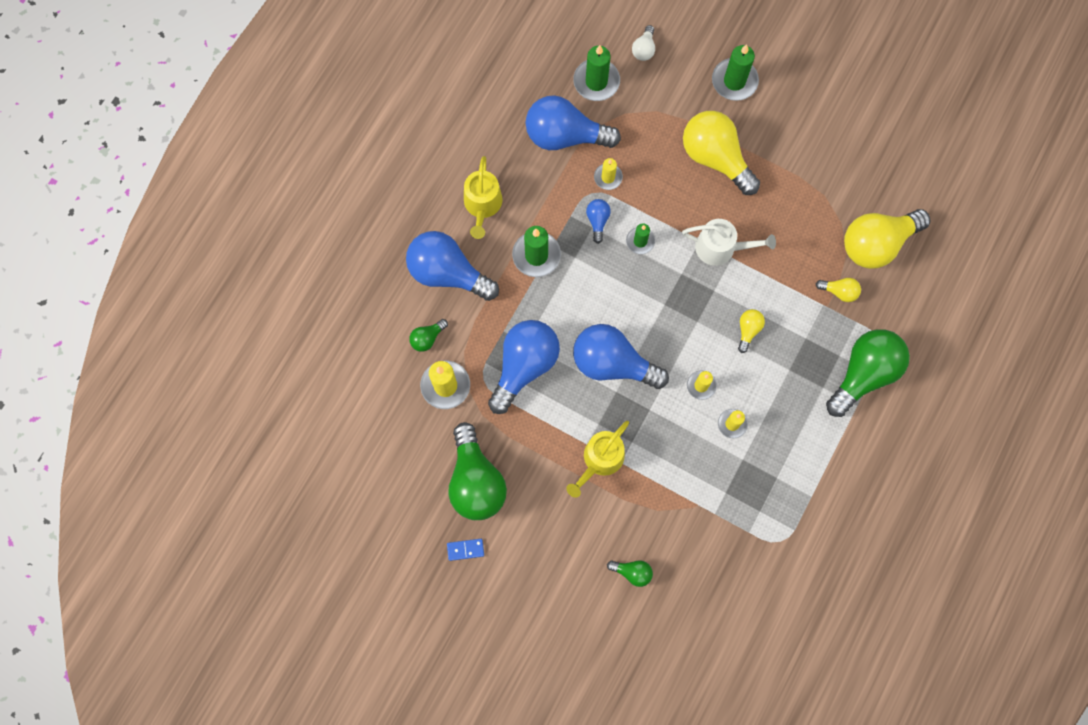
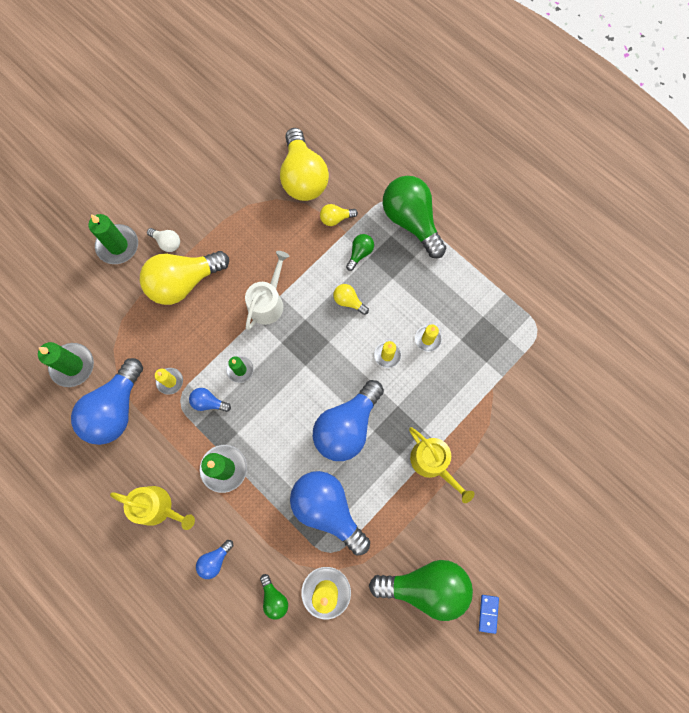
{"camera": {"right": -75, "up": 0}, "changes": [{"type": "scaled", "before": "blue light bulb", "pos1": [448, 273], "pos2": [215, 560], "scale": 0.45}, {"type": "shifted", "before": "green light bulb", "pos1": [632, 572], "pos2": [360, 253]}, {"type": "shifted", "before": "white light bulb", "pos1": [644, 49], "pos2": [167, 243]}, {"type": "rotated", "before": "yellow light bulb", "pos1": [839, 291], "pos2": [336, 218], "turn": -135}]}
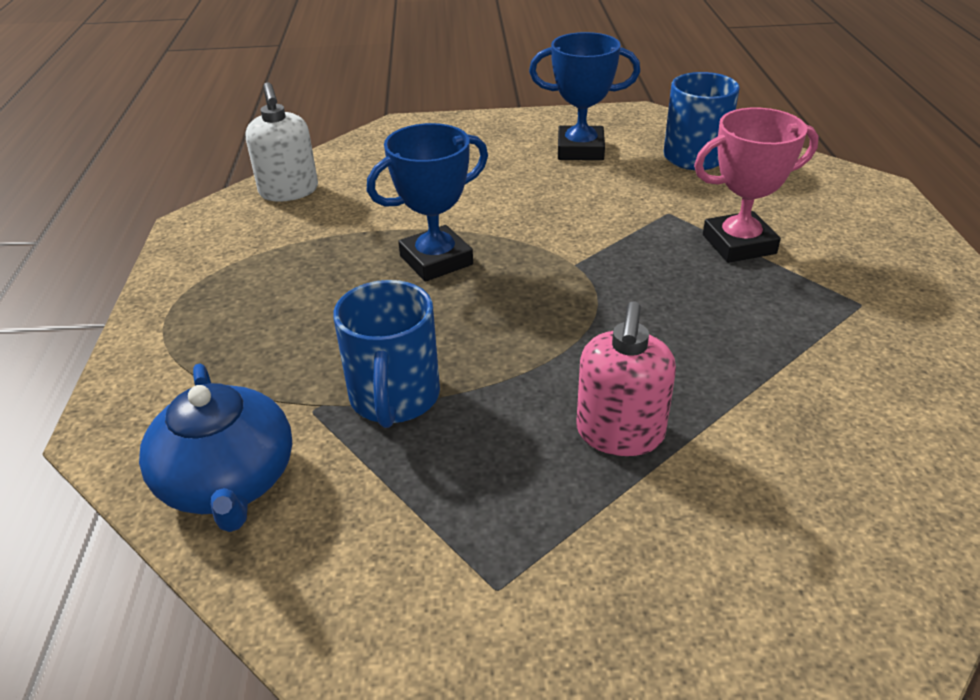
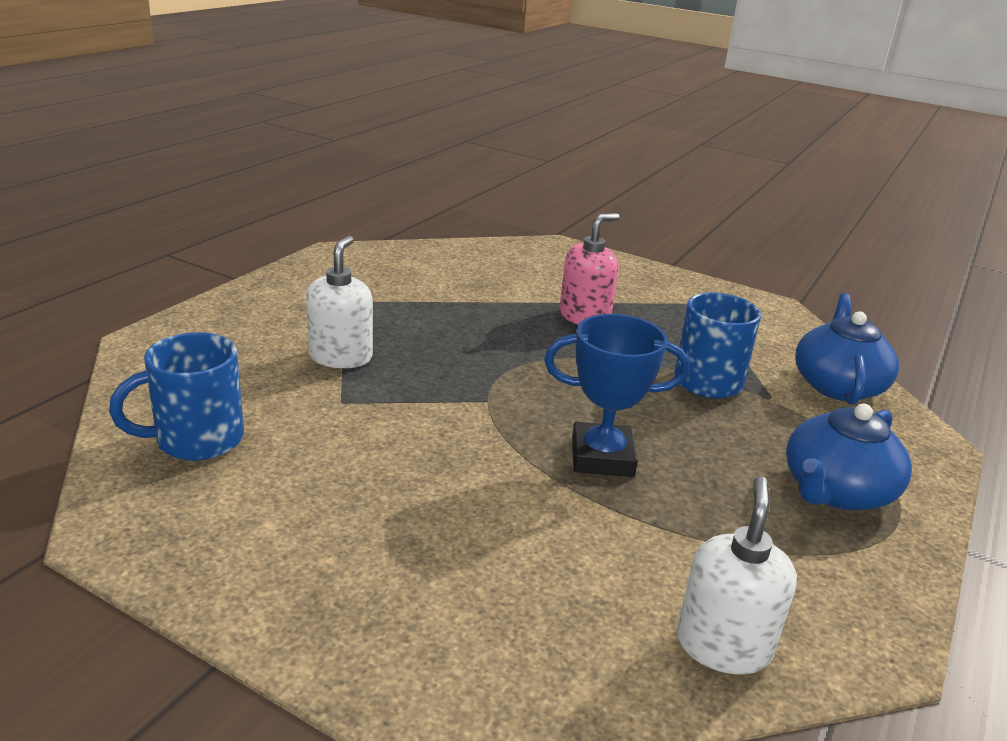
{"camera": {"right": -150, "up": -10}, "changes": [{"type": "gone", "before": "blue trophy", "pos1": [580, 150]}, {"type": "swapped", "before": "pink trophy", "after": "white soap dispenser", "pos1": [739, 244], "pos2": [341, 357]}, {"type": "new", "after": "blue teapot", "pos2": [836, 491]}]}
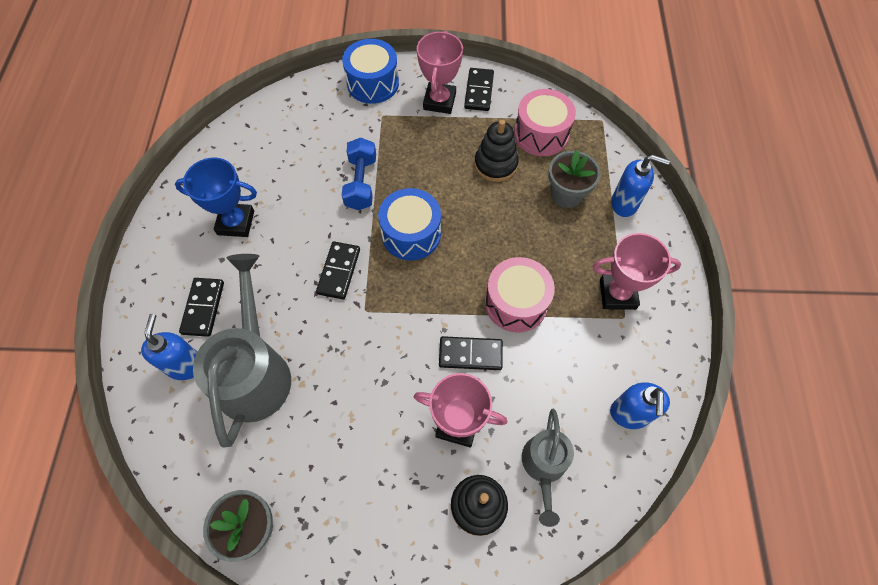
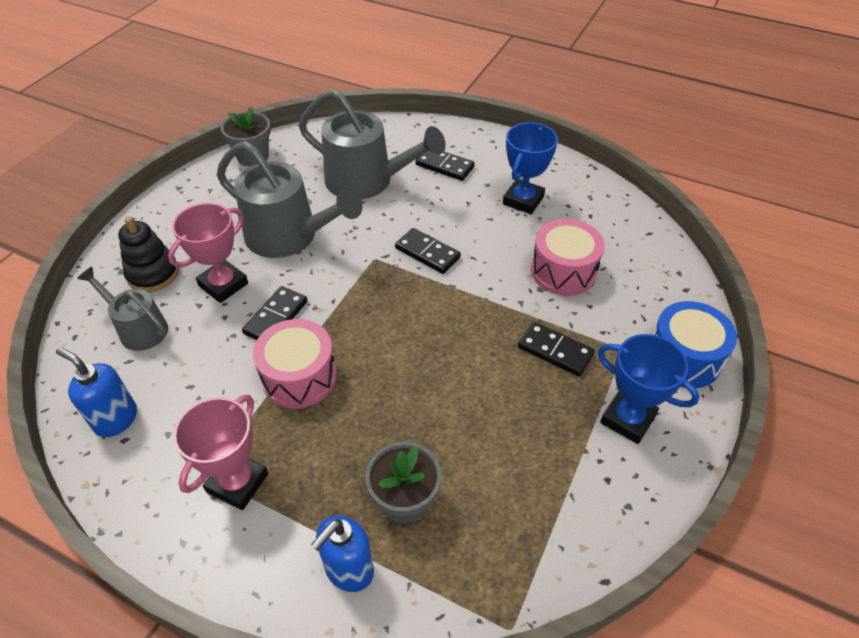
{"camera": {"right": 115, "up": -15}, "changes": [{"type": "gone", "before": "blue soap dispenser", "pos1": [186, 365]}, {"type": "gone", "before": "blue dumbbell", "pos1": [361, 183]}, {"type": "gone", "before": "blue drum", "pos1": [411, 234]}, {"type": "repainted", "before": "pink trophy", "after": "blue trophy", "pos1": [439, 101], "pos2": [627, 419]}, {"type": "shifted", "before": "black domino", "pos1": [479, 91], "pos2": [555, 351]}, {"type": "gone", "before": "black stacking toy", "pos1": [495, 164]}, {"type": "shifted", "before": "pink drum", "pos1": [541, 134], "pos2": [563, 271]}, {"type": "new", "after": "grey watering can", "pos2": [290, 237]}]}
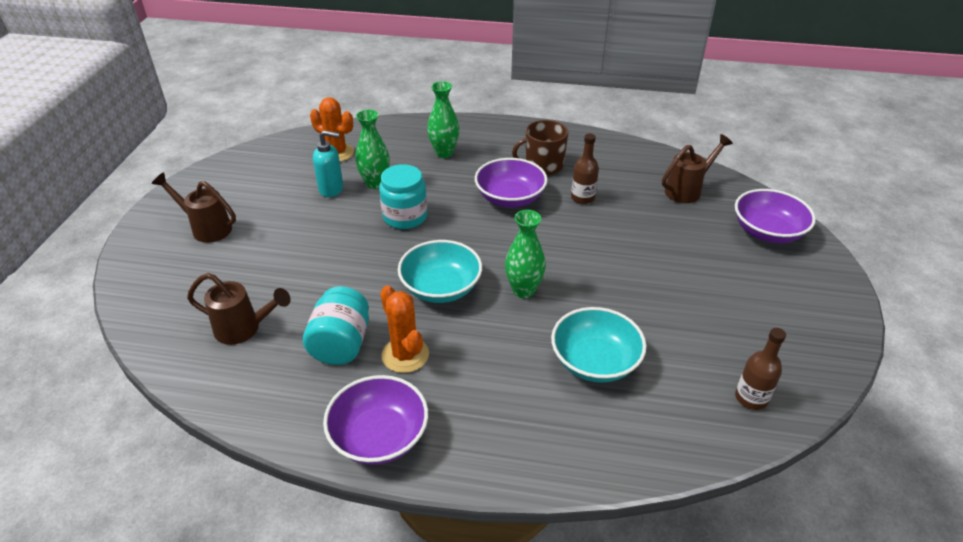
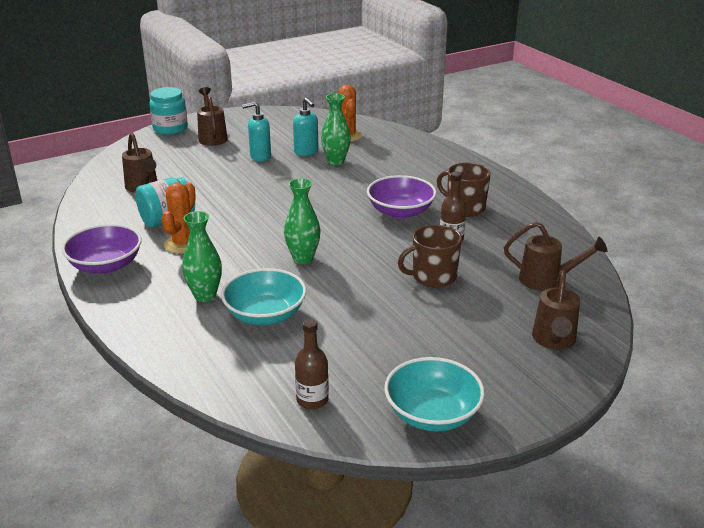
{"camera": {"right": 50, "up": -10}, "changes": [{"type": "shifted", "before": "turquoise jar", "pos1": [405, 217], "pos2": [170, 129]}, {"type": "shifted", "before": "turquoise bowl", "pos1": [441, 288], "pos2": [432, 414]}, {"type": "shifted", "before": "green vase", "pos1": [444, 153], "pos2": [205, 295]}, {"type": "swapped", "before": "purple bowl", "after": "brown watering can", "pos1": [767, 232], "pos2": [553, 341]}, {"type": "new", "after": "turquoise soap dispenser", "pos2": [260, 156]}, {"type": "new", "after": "brown mug", "pos2": [433, 277]}]}
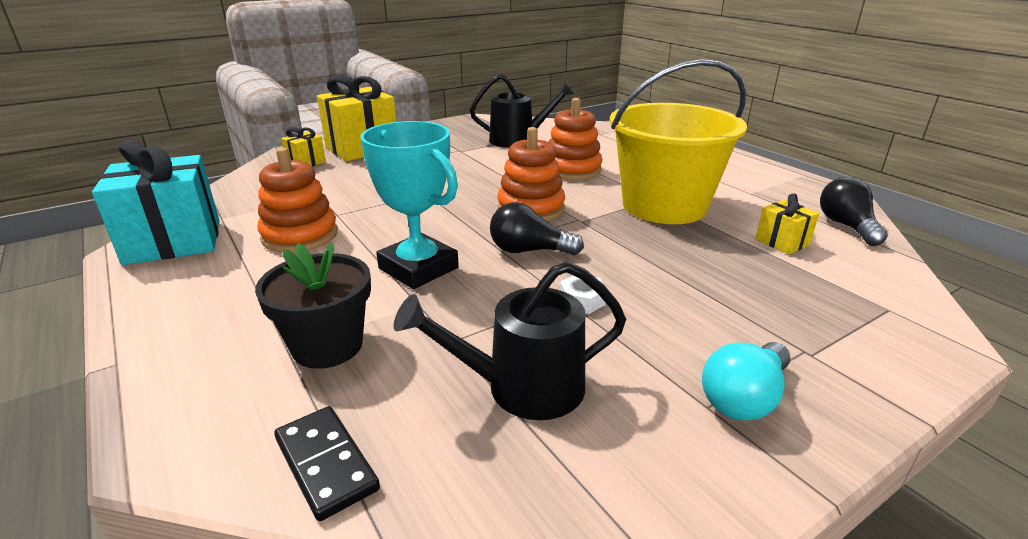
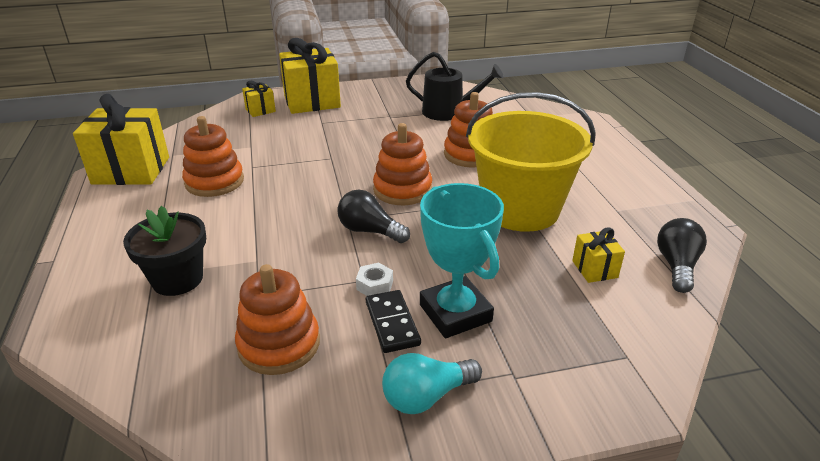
{"camera": {"right": 20, "up": 5}, "changes": [{"type": "repainted", "before": "turquoise gift", "after": "yellow gift", "pos1": [173, 242], "pos2": [131, 170]}, {"type": "shifted", "before": "black domino", "pos1": [326, 464], "pos2": [392, 323]}, {"type": "shifted", "before": "turquoise trophy", "pos1": [418, 268], "pos2": [455, 313]}, {"type": "swapped", "before": "black watering can", "after": "orange stacking toy", "pos1": [523, 387], "pos2": [279, 344]}]}
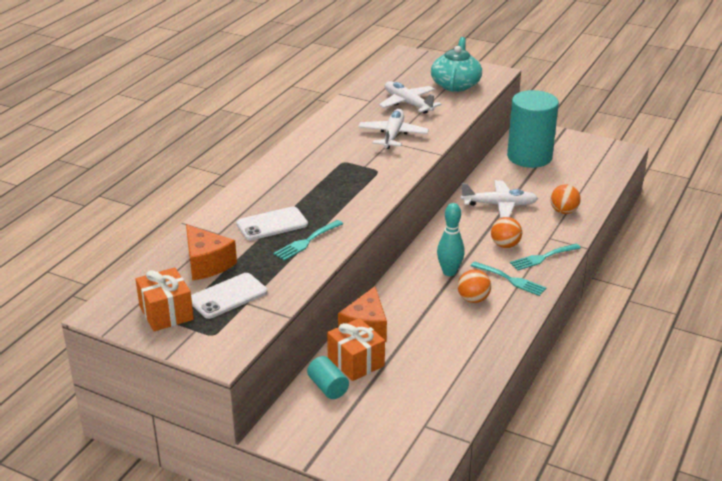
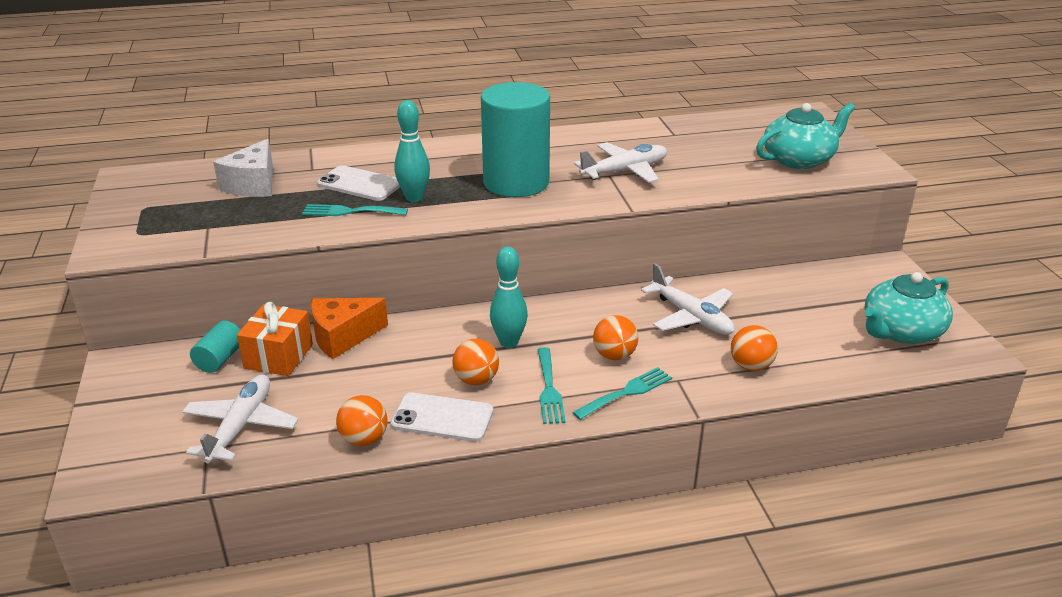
{"camera": {"right": 50, "up": 0}, "changes": [{"type": "gone", "before": "orange gift", "pos1": [166, 313]}, {"type": "repainted", "before": "orange cheese", "after": "white cheese", "pos1": [207, 264], "pos2": [253, 184]}, {"type": "shifted", "before": "white phone", "pos1": [228, 296], "pos2": [442, 418]}, {"type": "shifted", "before": "white plane", "pos1": [407, 103], "pos2": [241, 426]}, {"type": "shifted", "before": "turquoise cylinder", "pos1": [529, 157], "pos2": [516, 182]}, {"type": "rotated", "before": "turquoise fork", "pos1": [542, 258], "pos2": [626, 392], "turn": 120}, {"type": "new", "after": "orange ball", "pos2": [364, 439]}, {"type": "new", "after": "turquoise bowling pin", "pos2": [414, 197]}, {"type": "new", "after": "turquoise teapot", "pos2": [901, 331]}]}
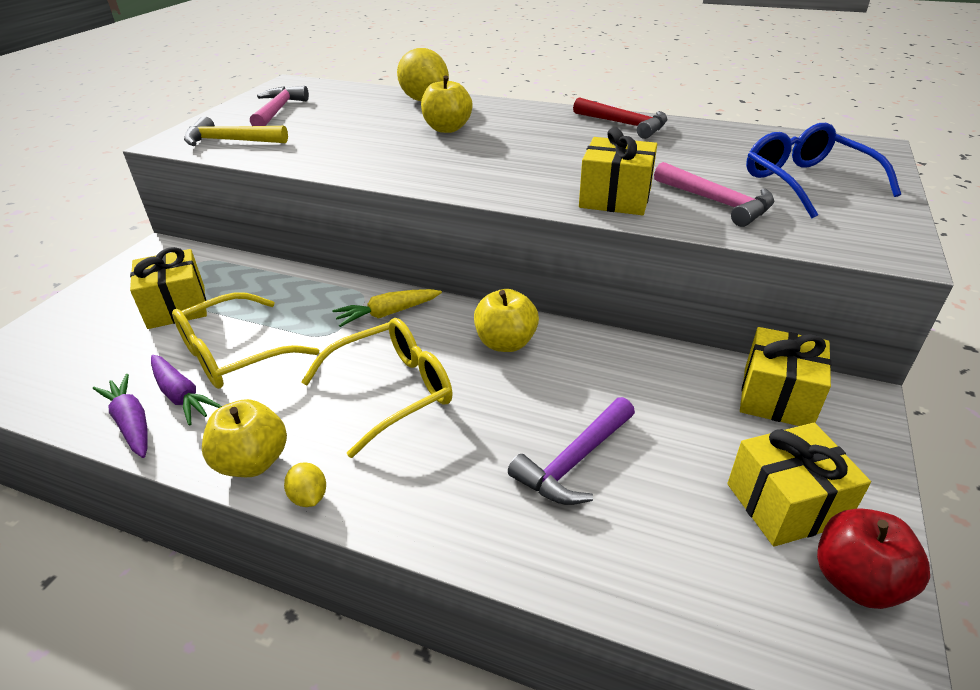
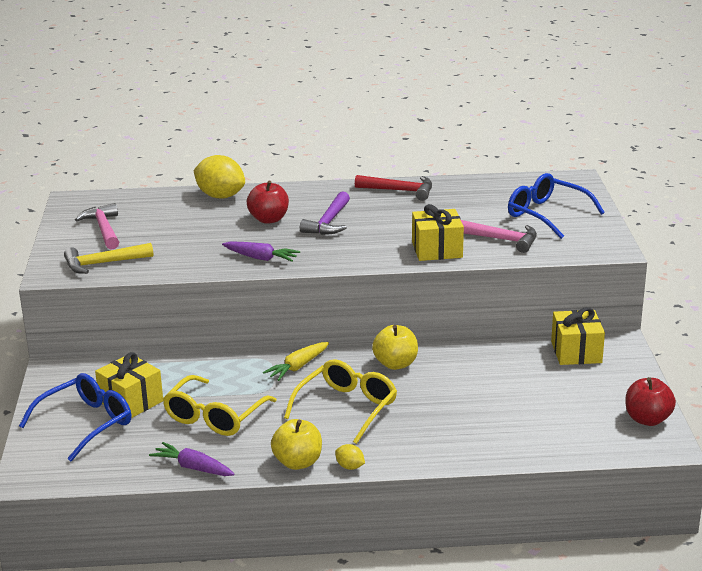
{"camera": {"right": -25, "up": -10}, "changes": [{"type": "shifted", "before": "purple carrot", "pos1": [181, 396], "pos2": [261, 258]}, {"type": "repainted", "before": "yellow apple", "after": "red apple", "pos1": [447, 129], "pos2": [269, 219]}, {"type": "shifted", "before": "purple hammer", "pos1": [574, 462], "pos2": [328, 222]}, {"type": "gone", "before": "yellow gift", "pos1": [785, 504]}, {"type": "new", "after": "blue glasses", "pos2": [86, 423]}]}
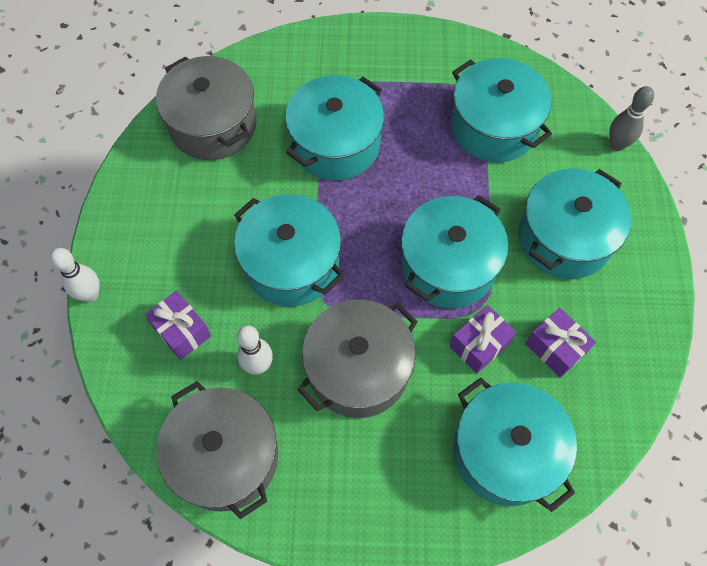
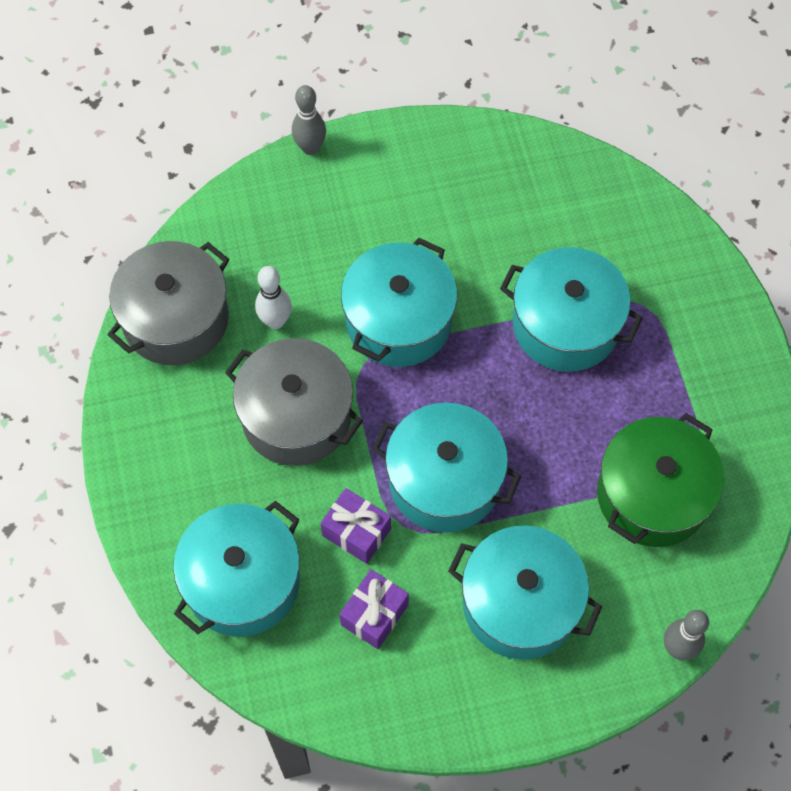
{"camera": {"right": 75, "up": 0}, "changes": [{"type": "repainted", "before": "white bowling pin", "after": "grey bowling pin", "pos1": [90, 294], "pos2": [310, 148]}, {"type": "gone", "before": "purple gift", "pos1": [182, 331]}, {"type": "gone", "before": "grey pot", "pos1": [213, 125]}, {"type": "repainted", "before": "turquoise pot", "after": "green pot", "pos1": [494, 126], "pos2": [652, 495]}]}
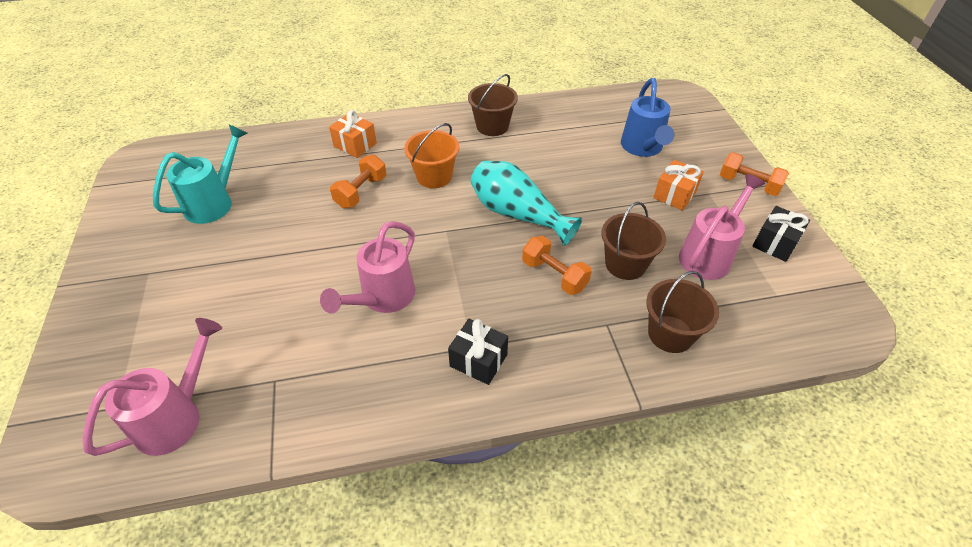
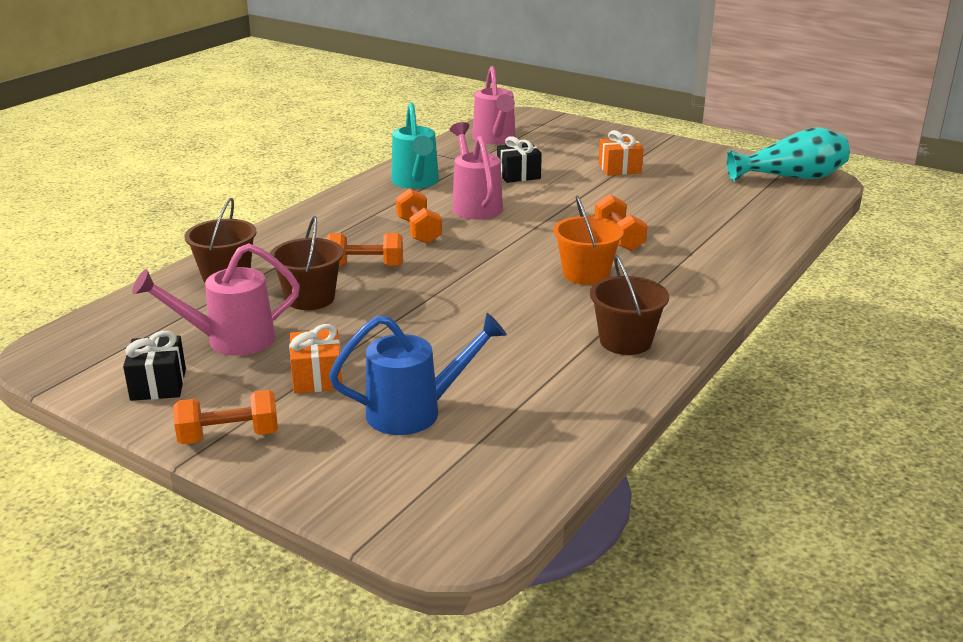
{"camera": {"right": 135, "up": -20}, "changes": [{"type": "shifted", "before": "turquoise watering can", "pos1": [214, 202], "pos2": [416, 182]}, {"type": "shifted", "before": "orange gift", "pos1": [355, 145], "pos2": [619, 169]}, {"type": "shifted", "before": "black gift", "pos1": [478, 360], "pos2": [518, 175]}, {"type": "shifted", "before": "turquoise vase", "pos1": [517, 214], "pos2": [791, 177]}, {"type": "rotated", "before": "blue watering can", "pos1": [642, 148], "pos2": [414, 412], "turn": 120}, {"type": "rotated", "before": "pink watering can", "pos1": [708, 255], "pos2": [231, 340], "turn": 75}, {"type": "new", "after": "orange dumbbell", "pos2": [419, 231]}]}
